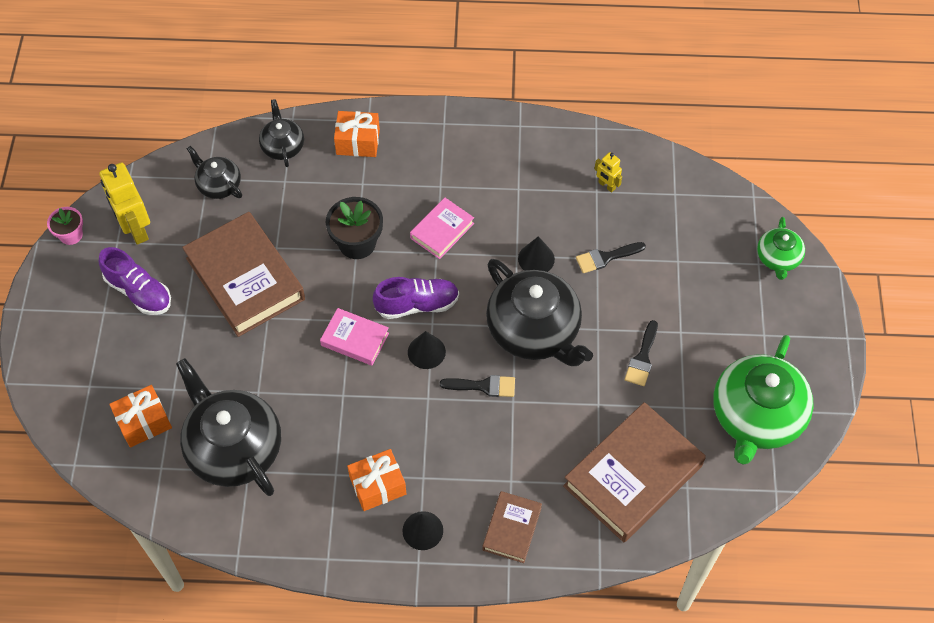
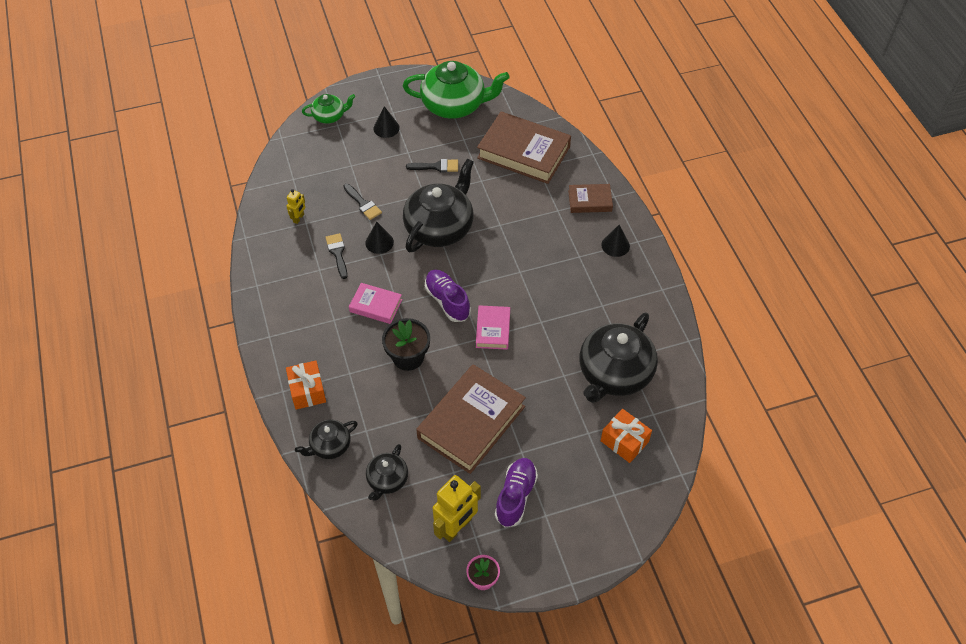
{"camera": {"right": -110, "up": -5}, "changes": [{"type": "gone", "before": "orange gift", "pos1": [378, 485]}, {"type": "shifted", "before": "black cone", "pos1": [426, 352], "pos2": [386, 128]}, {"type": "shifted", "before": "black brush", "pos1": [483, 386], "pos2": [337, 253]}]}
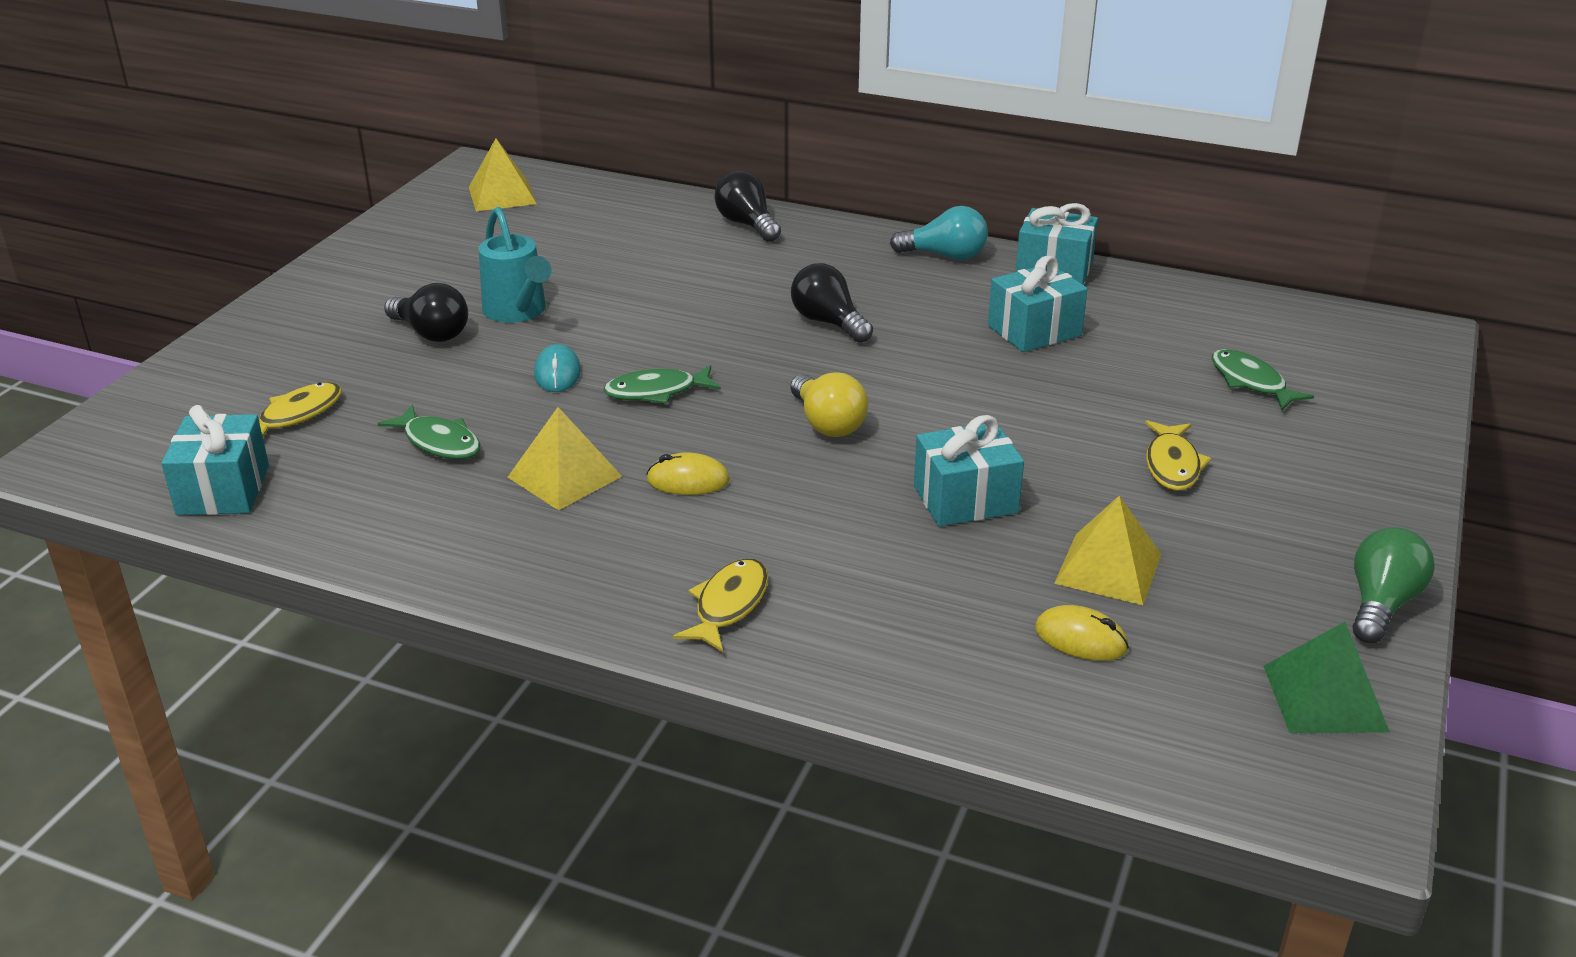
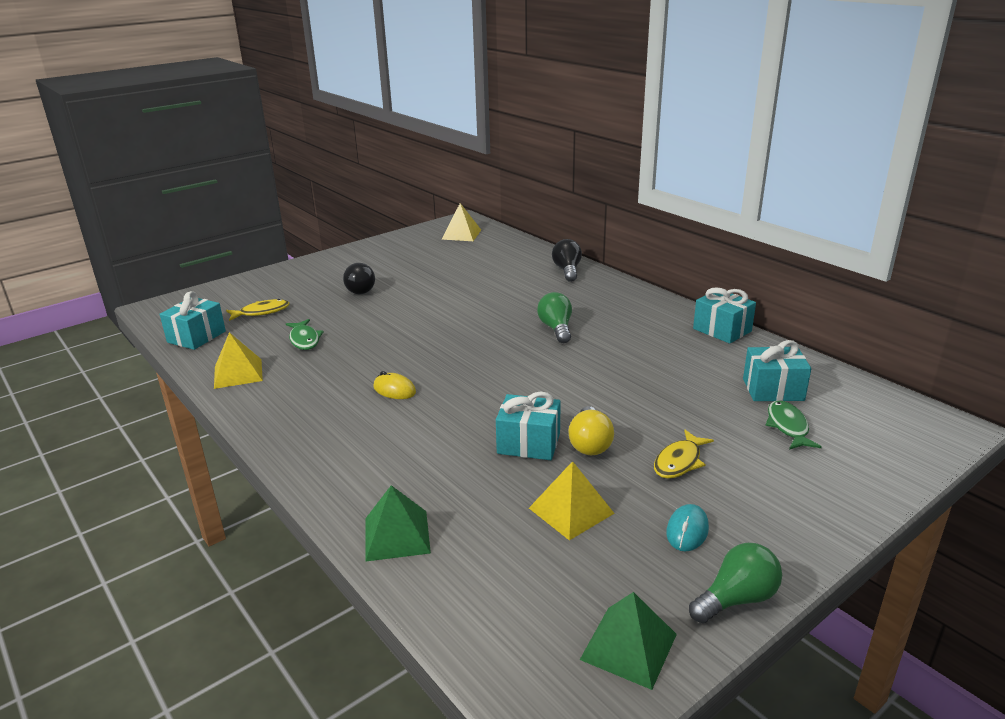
{"camera": {"right": 30, "up": -5}, "changes": [{"type": "gone", "before": "turquoise watering can", "pos1": [518, 312]}, {"type": "shifted", "before": "yellow pyramid", "pos1": [564, 476], "pos2": [238, 373]}, {"type": "shifted", "before": "turquoise mouse", "pos1": [557, 373], "pos2": [687, 531]}, {"type": "gone", "before": "green fish", "pos1": [656, 392]}, {"type": "gone", "before": "yellow fish", "pos1": [728, 605]}, {"type": "shifted", "before": "yellow light bulb", "pos1": [827, 423], "pos2": [589, 443]}, {"type": "repainted", "before": "black light bulb", "after": "green light bulb", "pos1": [828, 323], "pos2": [556, 329]}, {"type": "gone", "before": "turquoise light bulb", "pos1": [945, 256]}, {"type": "shifted", "before": "turquoise gift", "pos1": [1034, 330], "pos2": [773, 389]}, {"type": "gone", "before": "yellow mouse", "pos1": [1081, 639]}, {"type": "new", "after": "green pyramid", "pos2": [397, 535]}]}
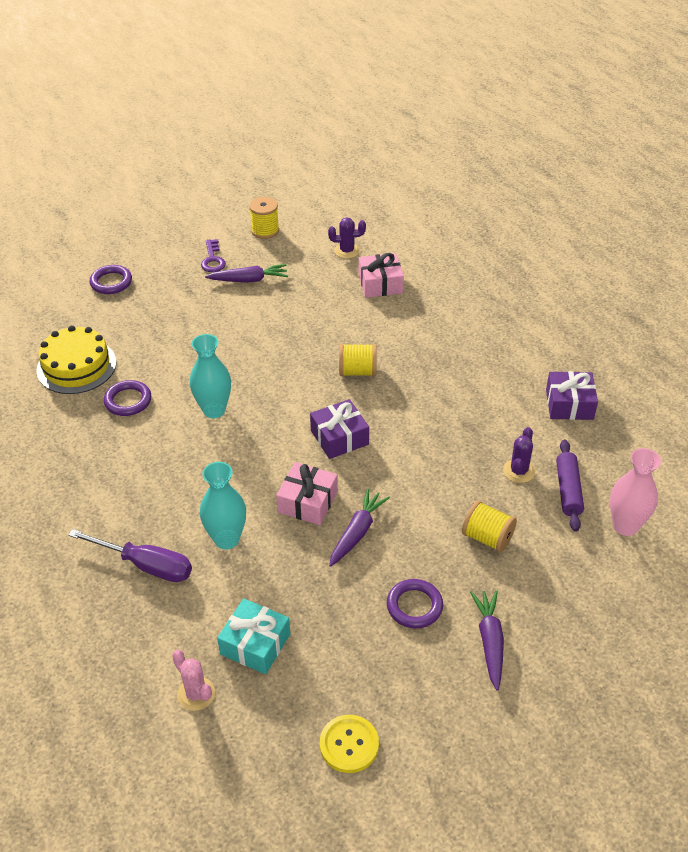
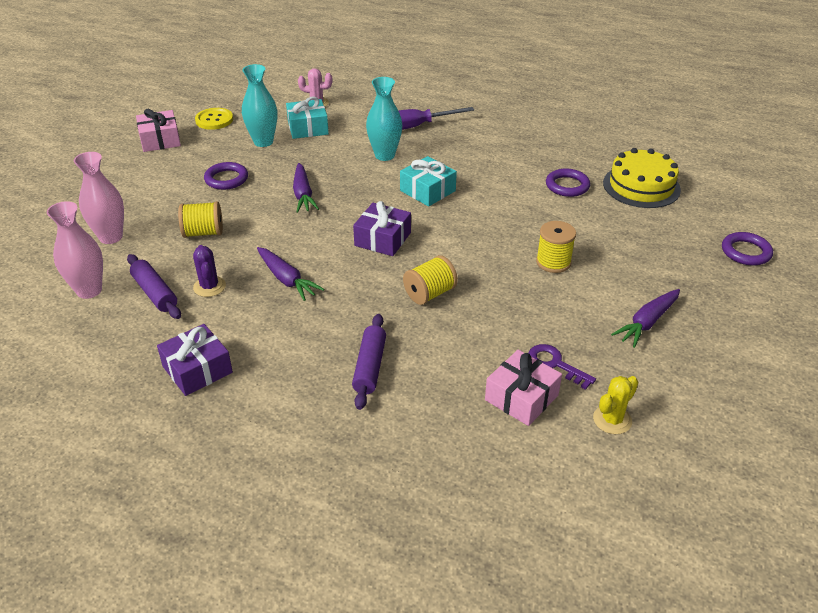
{"camera": {"right": 140, "up": -5}, "changes": [{"type": "shifted", "before": "turquoise vase", "pos1": [214, 410], "pos2": [263, 142]}, {"type": "shifted", "before": "purple key", "pos1": [213, 259], "pos2": [555, 364]}, {"type": "shifted", "before": "yellow spool", "pos1": [265, 230], "pos2": [553, 262]}, {"type": "shifted", "before": "pink gift", "pos1": [307, 502], "pos2": [160, 140]}, {"type": "repainted", "before": "purple cactus", "after": "yellow cactus", "pos1": [347, 251], "pos2": [612, 420]}, {"type": "shifted", "before": "purple carrot", "pos1": [489, 641], "pos2": [287, 279]}, {"type": "new", "after": "pink vase", "pos2": [111, 237]}, {"type": "new", "after": "purple rolling pin", "pos2": [370, 367]}, {"type": "new", "after": "turquoise gift", "pos2": [427, 191]}]}
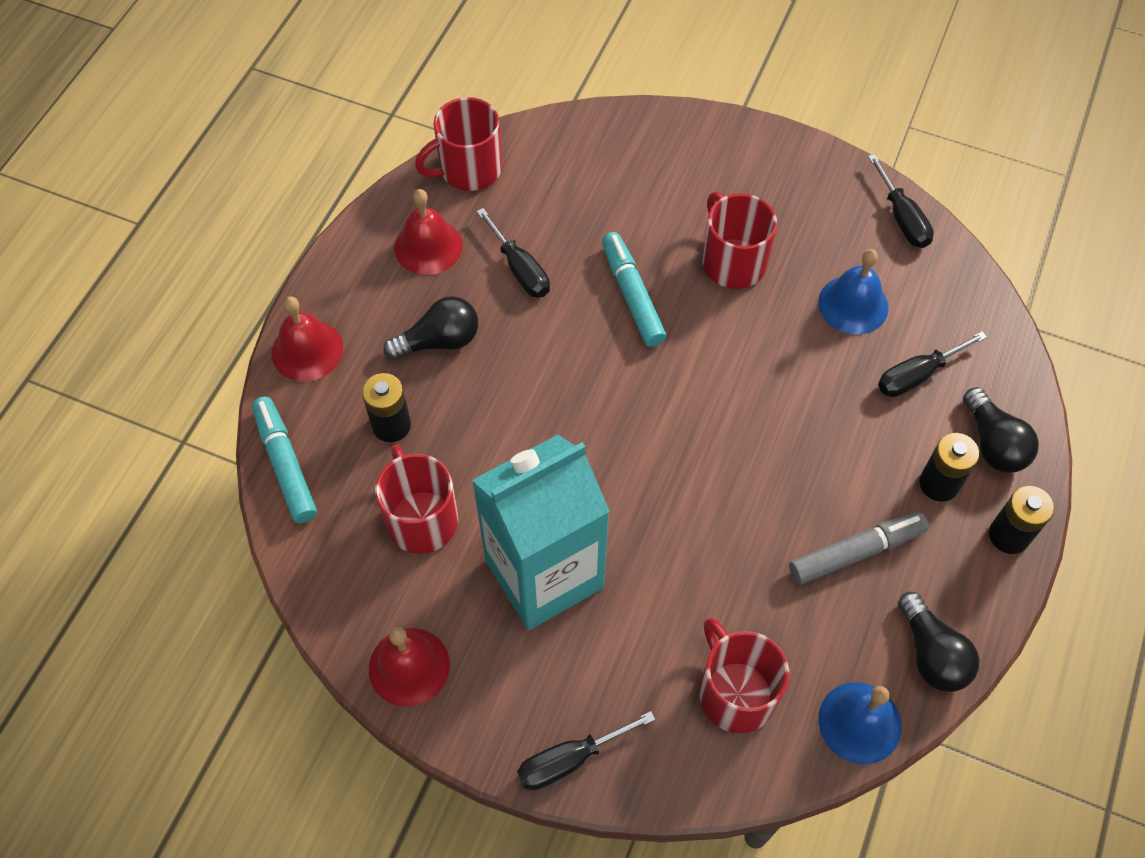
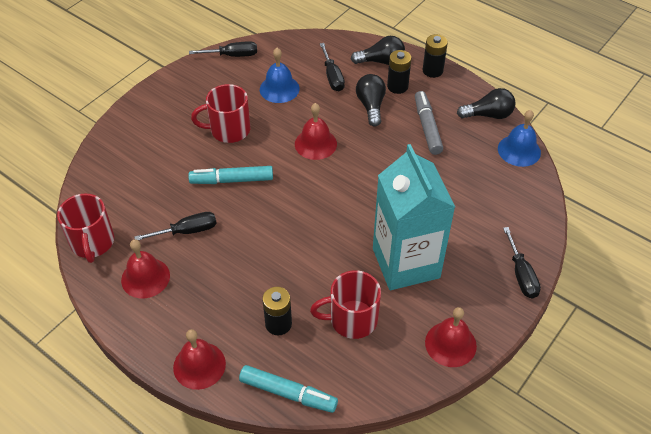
{"camera": {"right": -75, "up": -10}, "changes": [{"type": "rotated", "before": "turquoise marker", "pos1": [286, 465], "pos2": [287, 393], "turn": -150}, {"type": "shifted", "before": "black light bulb", "pos1": [439, 341], "pos2": [371, 106]}, {"type": "gone", "before": "red mug", "pos1": [735, 692]}, {"type": "new", "after": "red bell", "pos2": [315, 144]}]}
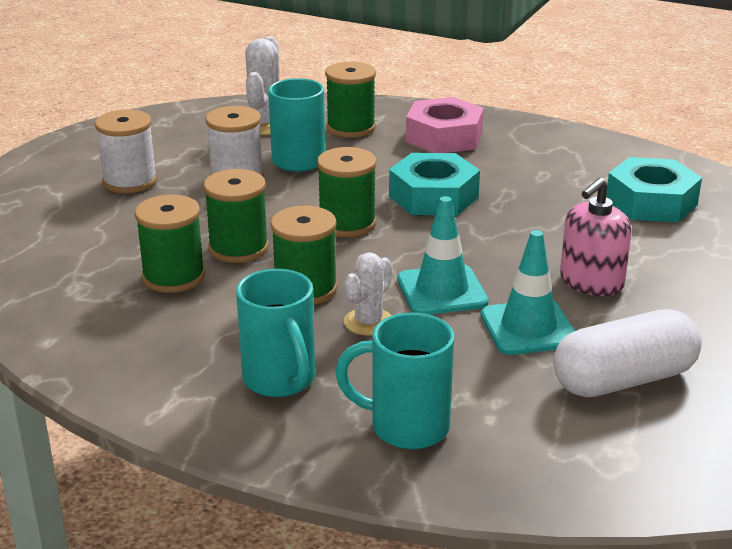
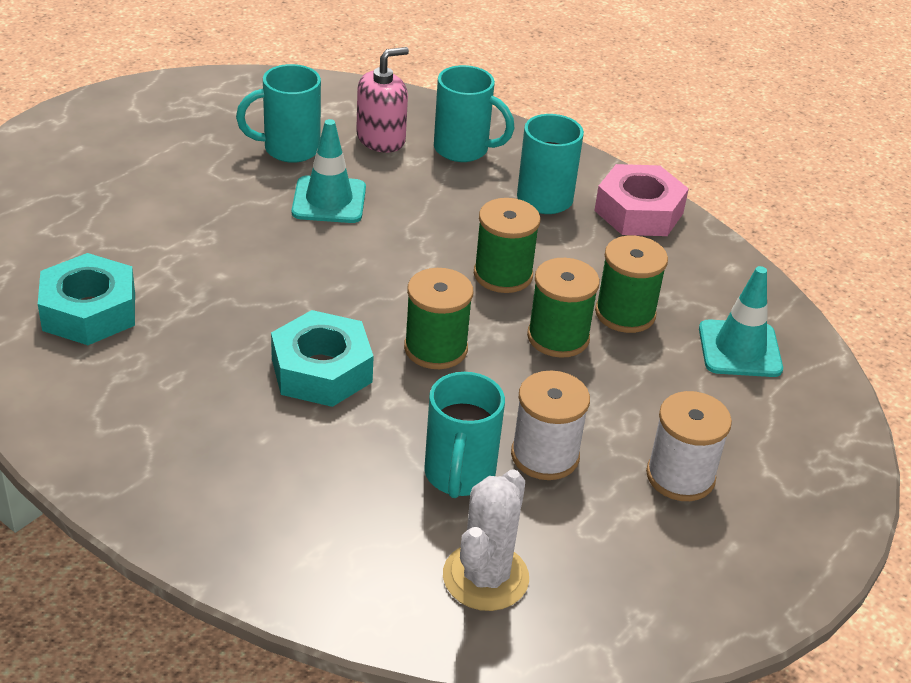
{"camera": {"right": -170, "up": 10}, "changes": [{"type": "gone", "before": "green spool", "pos1": [351, 128]}, {"type": "gone", "before": "white cactus", "pos1": [368, 322]}, {"type": "shifted", "before": "turquoise traffic cone", "pos1": [442, 291], "pos2": [739, 349]}, {"type": "shifted", "before": "pink nut", "pos1": [444, 137], "pos2": [639, 211]}, {"type": "swapped", "before": "white capsule", "after": "turquoise mug", "pos1": [624, 380], "pos2": [289, 149]}, {"type": "shifted", "before": "pink soap dispenser", "pos1": [591, 282], "pos2": [381, 139]}]}
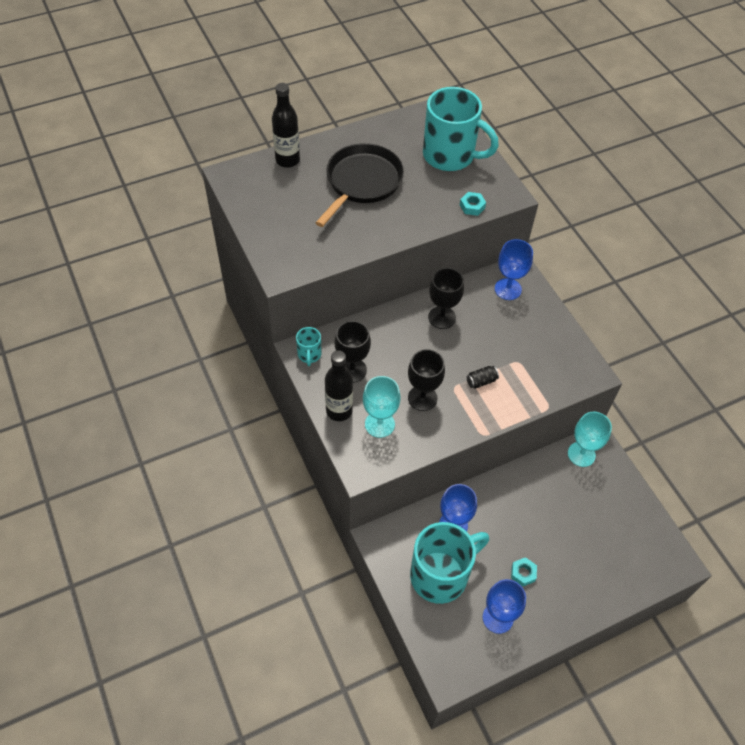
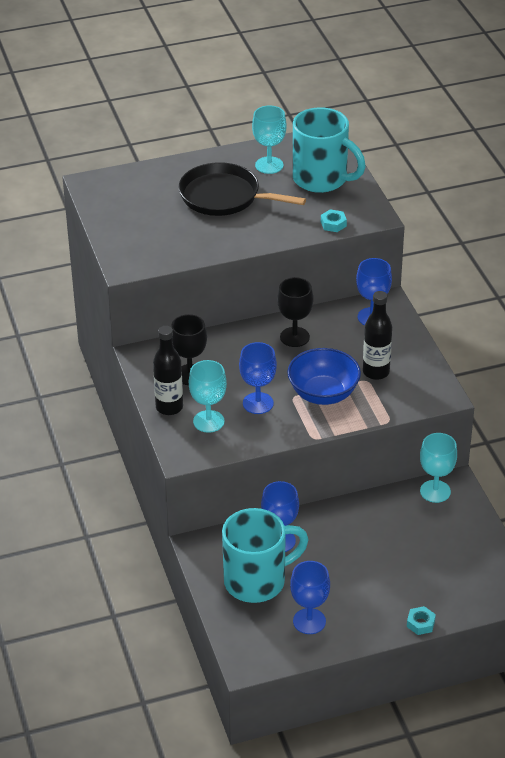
{"camera": {"right": 10, "up": -15}, "changes": [{"type": "shifted", "before": "black bottle", "pos1": [287, 160], "pos2": [376, 372]}, {"type": "gone", "before": "turquoise mug", "pos1": [309, 355]}, {"type": "rotated", "before": "black pan", "pos1": [362, 182], "pos2": [224, 197], "turn": -105}, {"type": "repainted", "before": "black goblet", "after": "blue goblet", "pos1": [422, 398], "pos2": [258, 403]}, {"type": "swapped", "before": "black can", "after": "blue bowl", "pos1": [481, 381], "pos2": [323, 394]}, {"type": "shifted", "before": "turquoise nut", "pos1": [523, 573], "pos2": [420, 623]}, {"type": "new", "after": "turquoise goblet", "pos2": [269, 165]}]}
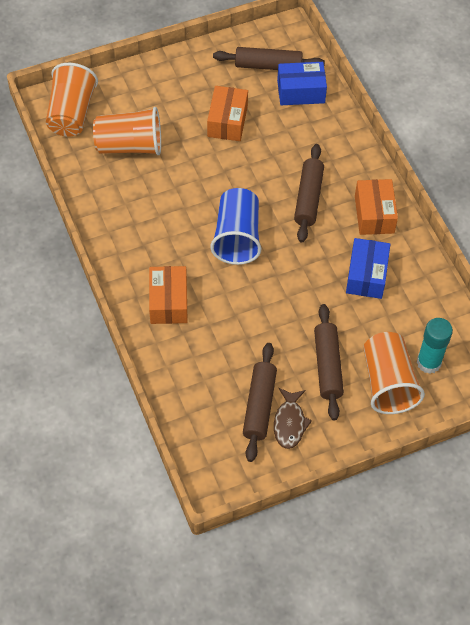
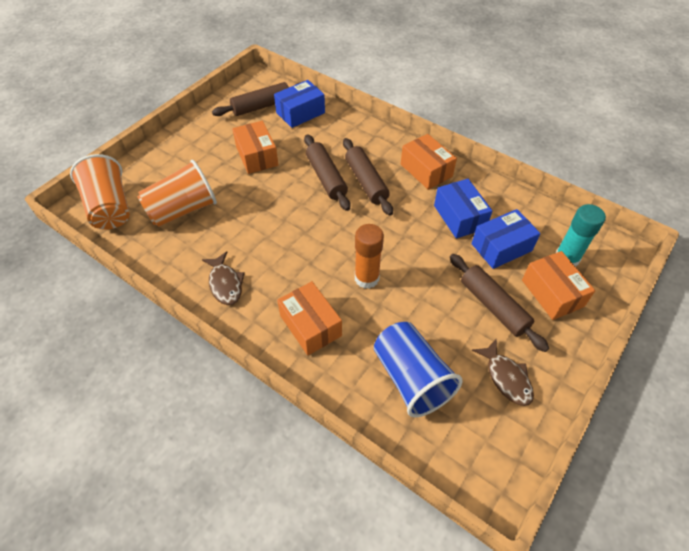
{"camera": {"right": -30, "up": -5}, "changes": [{"type": "shifted", "before": "blue cup", "pos1": [237, 237], "pos2": [411, 378]}, {"type": "shifted", "before": "brown rolling pin", "pos1": [259, 406], "pos2": [326, 178]}, {"type": "swapped", "before": "orange cup", "after": "orange box", "pos1": [387, 383], "pos2": [552, 293]}, {"type": "new", "after": "brown fish", "pos2": [225, 283]}, {"type": "new", "after": "orange glue stick", "pos2": [366, 278]}, {"type": "new", "after": "blue box", "pos2": [501, 247]}]}
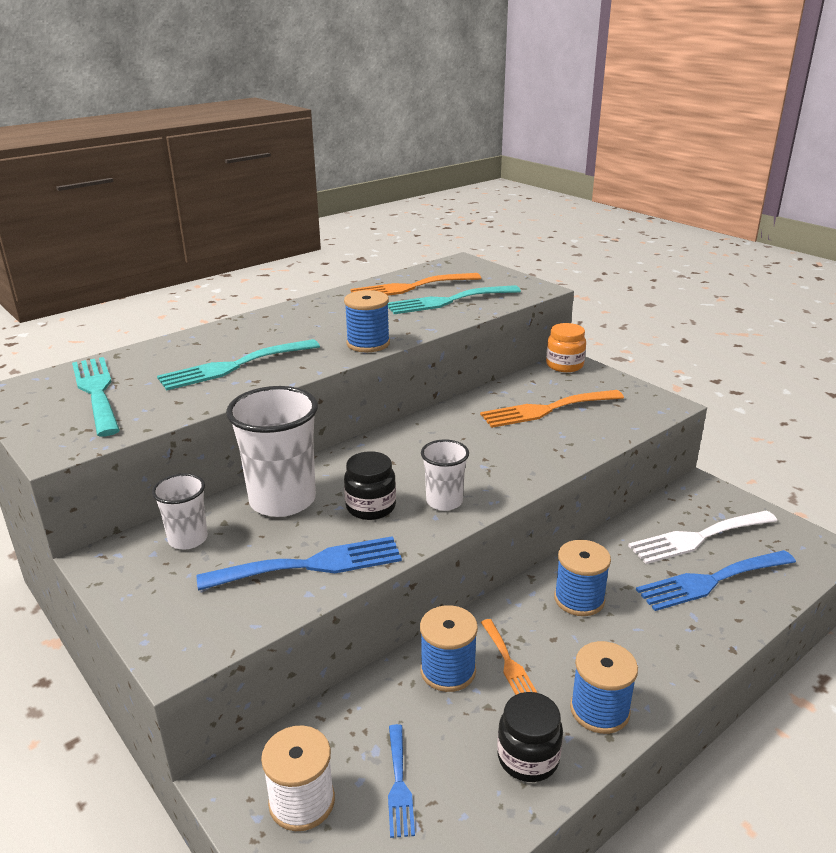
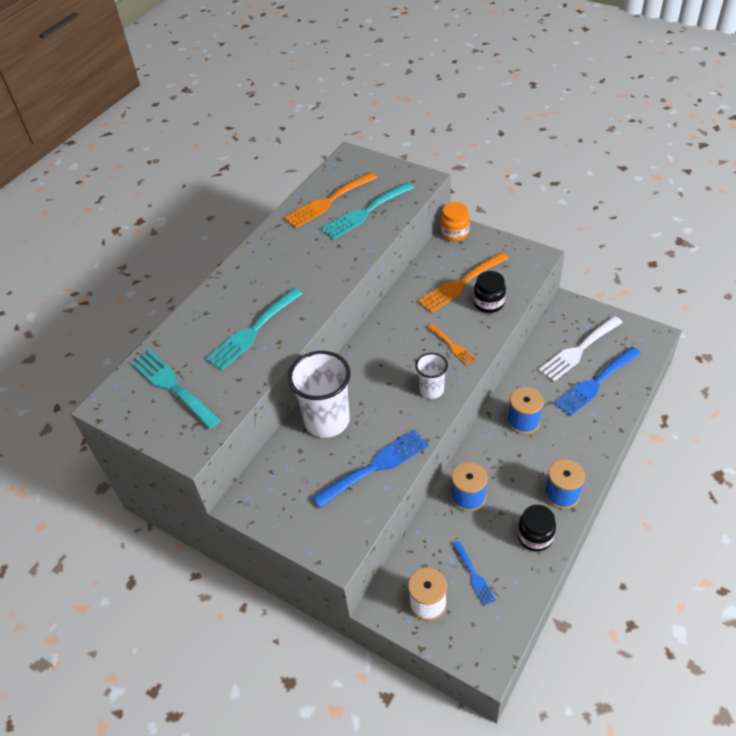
{"camera": {"right": -15, "up": 20}, "changes": [{"type": "gone", "before": "white cup", "pos1": [188, 539]}, {"type": "gone", "before": "blue spool", "pos1": [368, 343]}, {"type": "shifted", "before": "black jar", "pos1": [371, 507], "pos2": [488, 303]}, {"type": "shifted", "before": "orange fork", "pos1": [508, 662], "pos2": [452, 346]}]}
